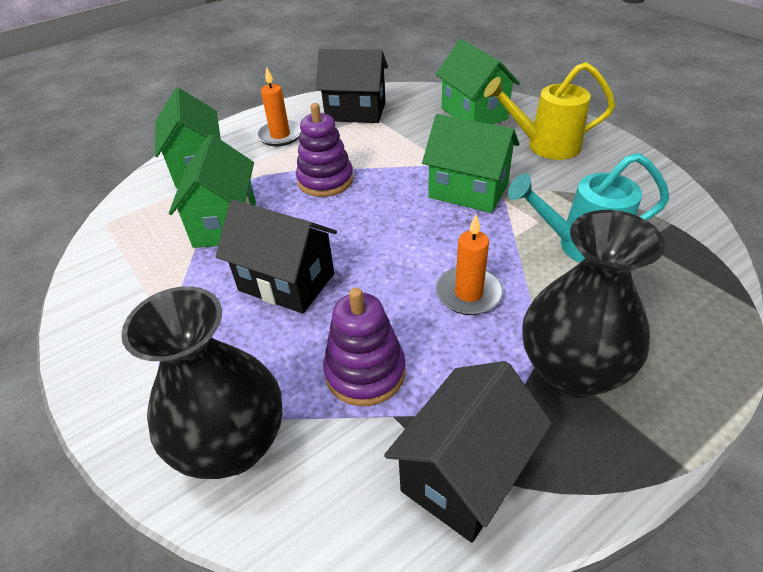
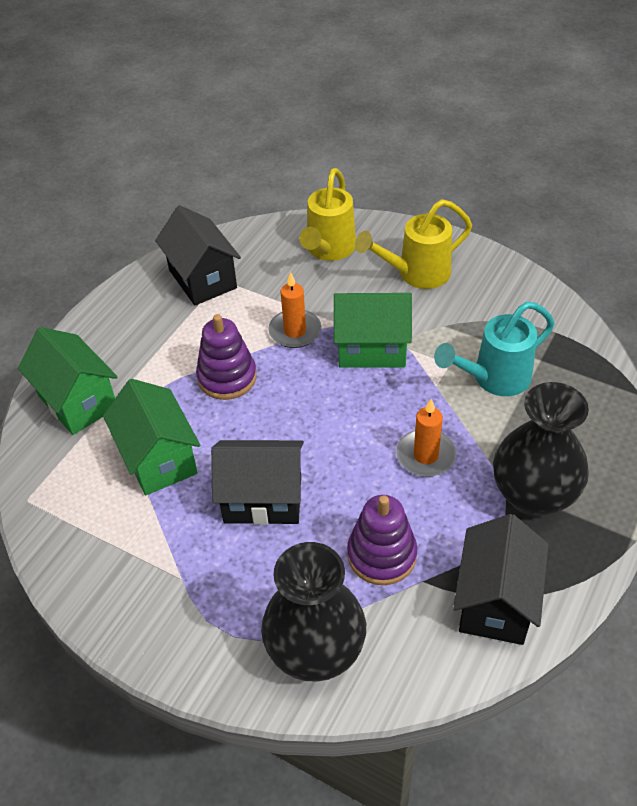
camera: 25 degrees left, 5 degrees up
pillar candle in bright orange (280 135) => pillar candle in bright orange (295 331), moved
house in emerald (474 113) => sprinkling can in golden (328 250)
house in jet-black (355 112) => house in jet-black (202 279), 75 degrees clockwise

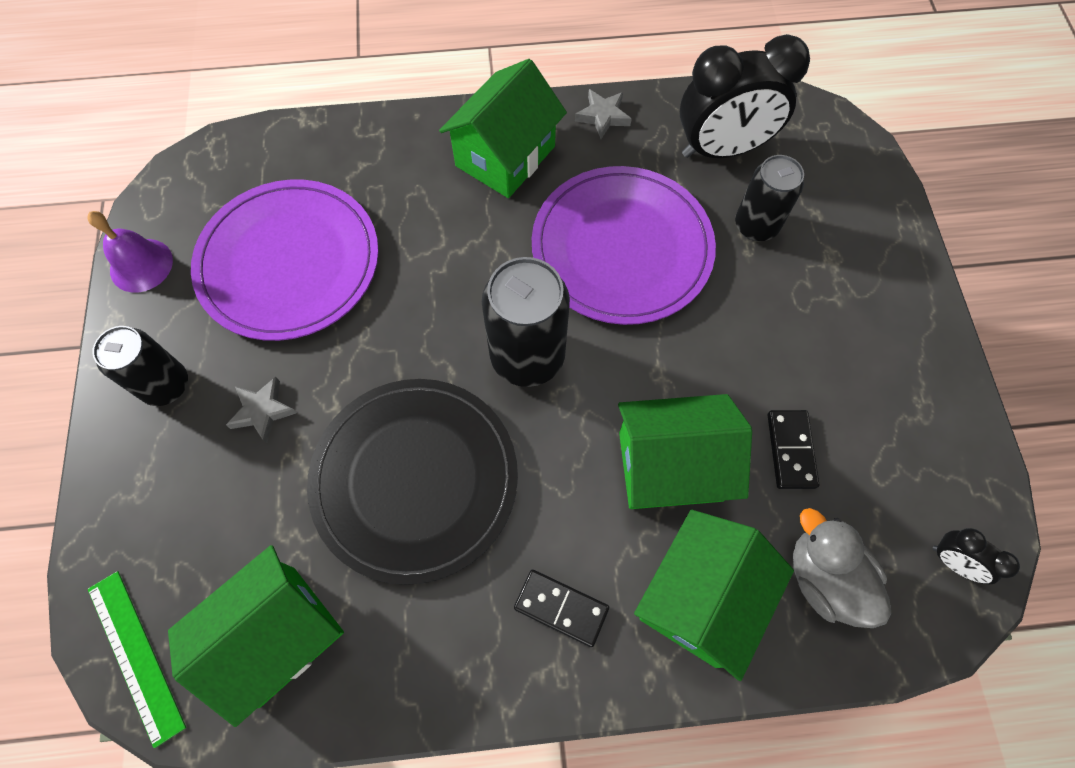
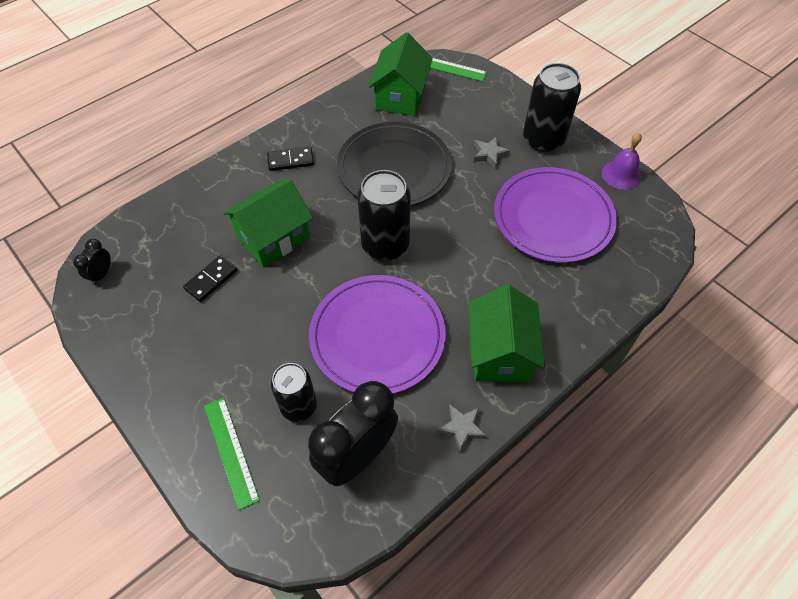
camera: 145 degrees right, 10 degrees down
house in emerald (700 598) => nothing
rubber duck in ash-grey (824 578) => nothing
nothing => ruler in emerald (231 451)
domino tile in jet-black (791 450) => domino tile in jet-black (211 280), 75 degrees clockwise
clock in jet-black (953 562) => clock in jet-black (101 274), 75 degrees counterclockwise
can in jet-black (166 385) => can in jet-black (543 140), x1.51

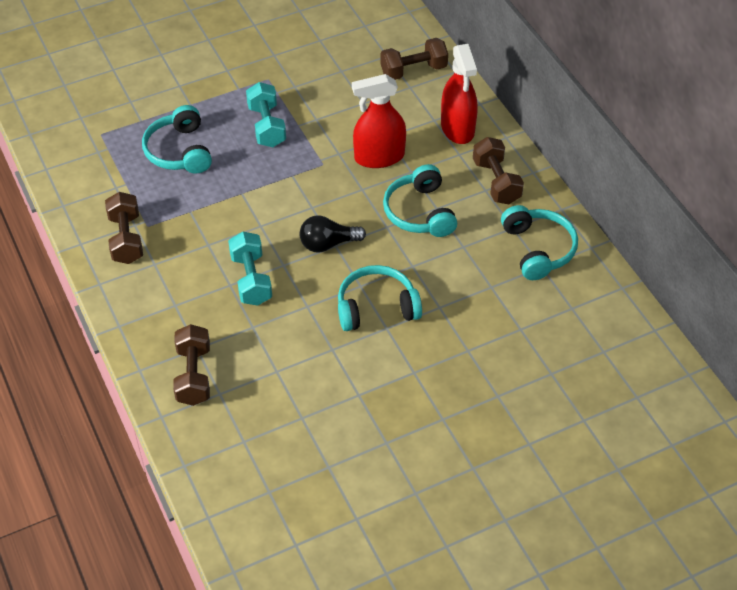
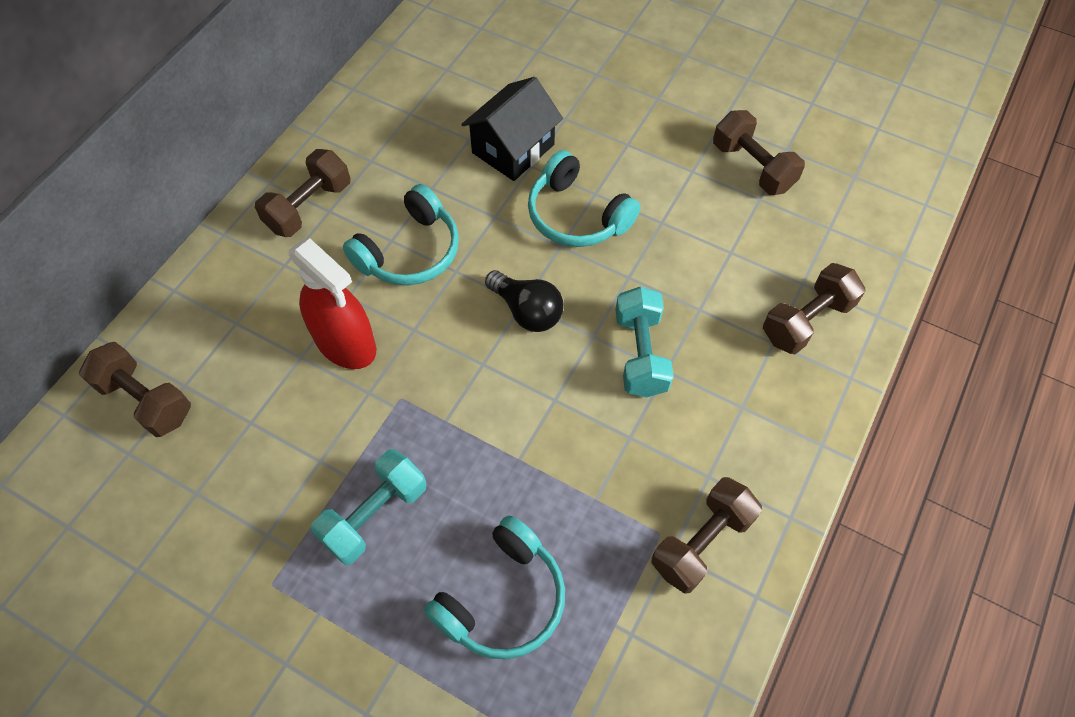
camera: 125 degrees left, 10 degrees up
sprayer in red (457 128) => nothing
headset in teal (538 249) => nothing
nothing => house in jet-black (513 149)
nothing => hand weight in brown (753 167)
hand weight in teal (251 279) => hand weight in teal (640 354), 45 degrees counterclockwise

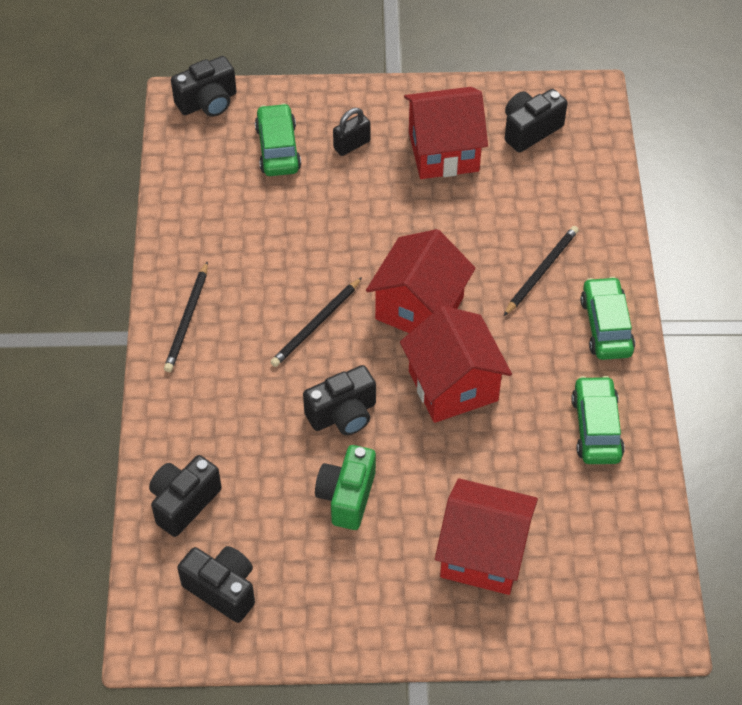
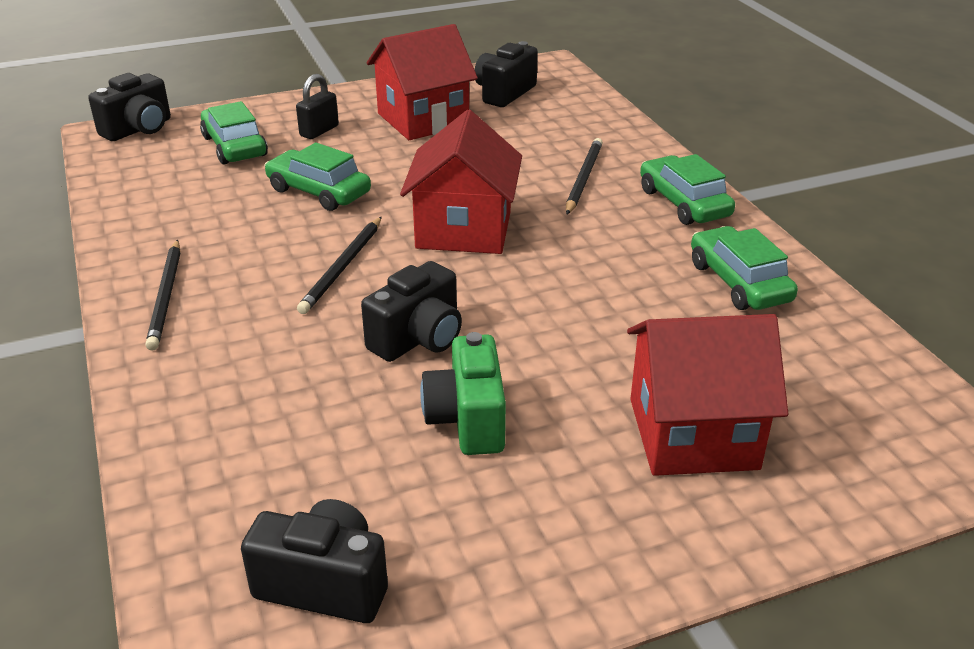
camera: 20 degrees left, 20 degrees down
compact camera in jet-black (184 503) => nothing
house in red (453 385) => nothing
nothing => automobile in emerald (319 191)

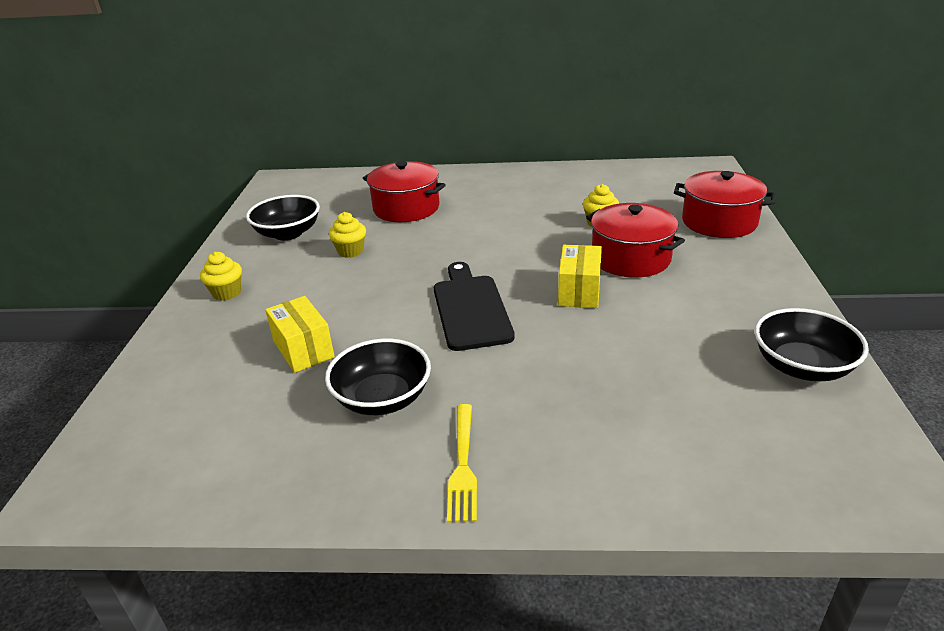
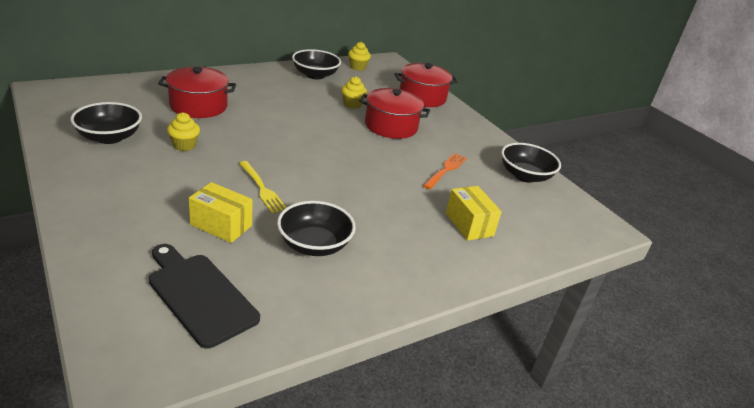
camera: 40 degrees left, 0 degrees up
nothing => deep dish in jet-black (315 75)
nothing => dinner fork in bright orange (446 170)
muffin in golden (227 293) => muffin in golden (357 67), moved
chopping board in jet-black (470 309) => chopping board in jet-black (199 295), moved
dinner fork in golden (463 465) => dinner fork in golden (262 188), moved
parcel in golden (579 291) => parcel in golden (469 224), moved

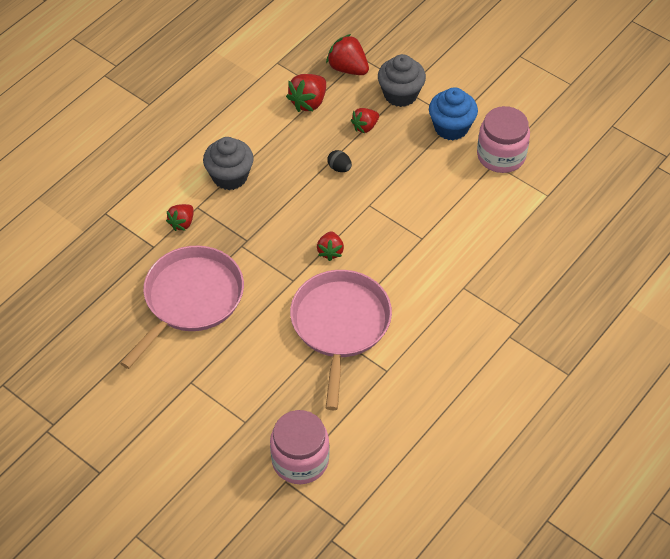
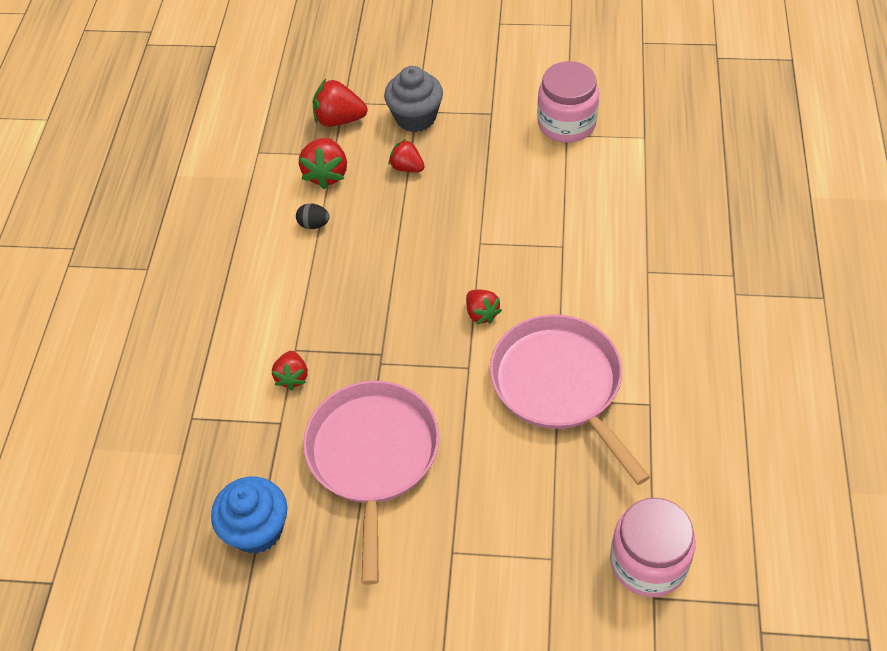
camera: 30 degrees left, 0 degrees up
muffin in ash-grey (230 176) => nothing
toy egg in jet-black (339 168) => toy egg in jet-black (314 224), moved
muffin in cobalt (451 127) => muffin in cobalt (257 529), moved
strawberry in red (365 127) => strawberry in red (407 167), 105 degrees clockwise

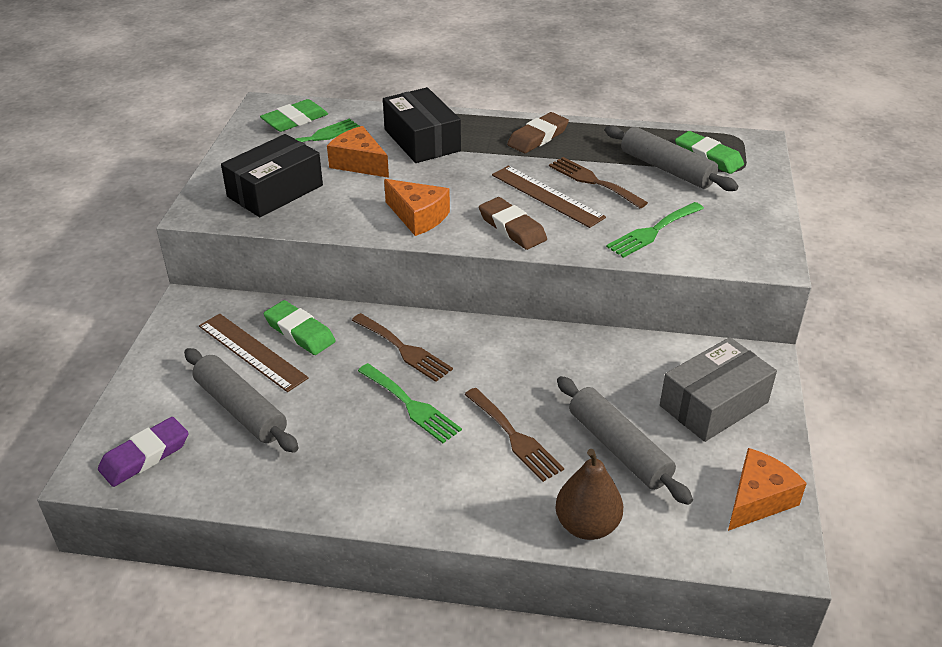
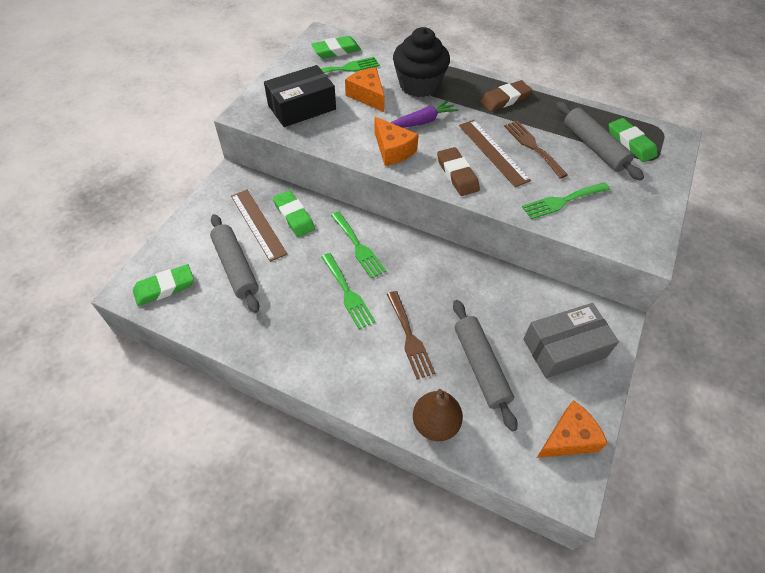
camera: 15 degrees right, 15 degrees up
nothing => toy carrot in royal purple (422 121)
parcel in jet-black (422 140) => muffin in jet-black (419 85)
eraser in royal purple (145 456) => eraser in emerald (164 287)
dinner fork in brown (404 349) => dinner fork in emerald (358 247)

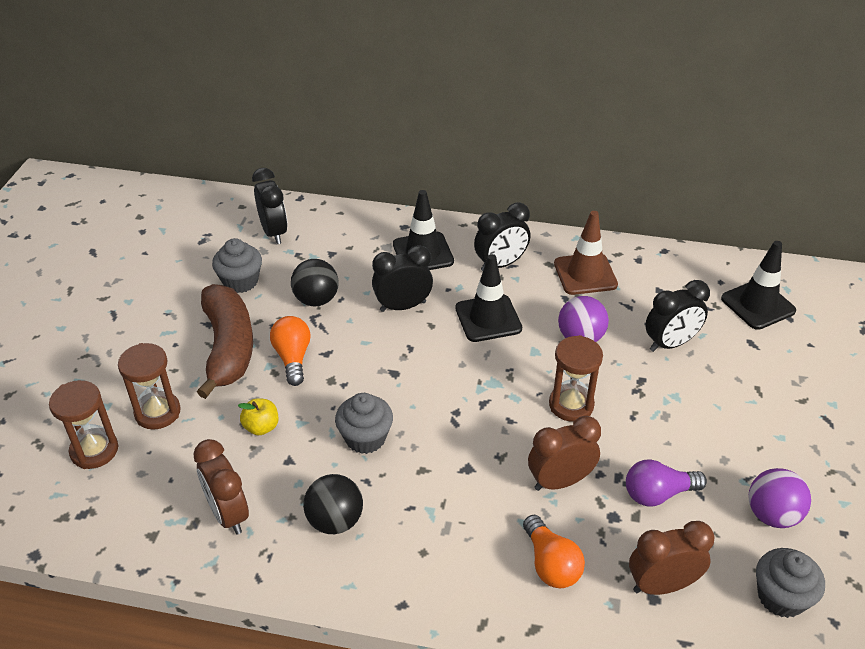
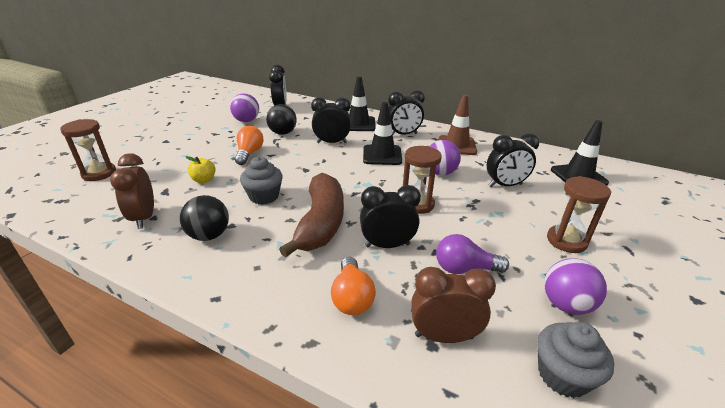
camera: 15 degrees right, 10 degrees down
sand timer in brown (157 412) => sand timer in brown (566 241), moved
banana in brown (228 348) => banana in brown (321 223), moved
muffin in ash-grey (240 281) => play ball in royal purple (246 121)
clock in brown (560 481) => clock in jet-black (387 245)

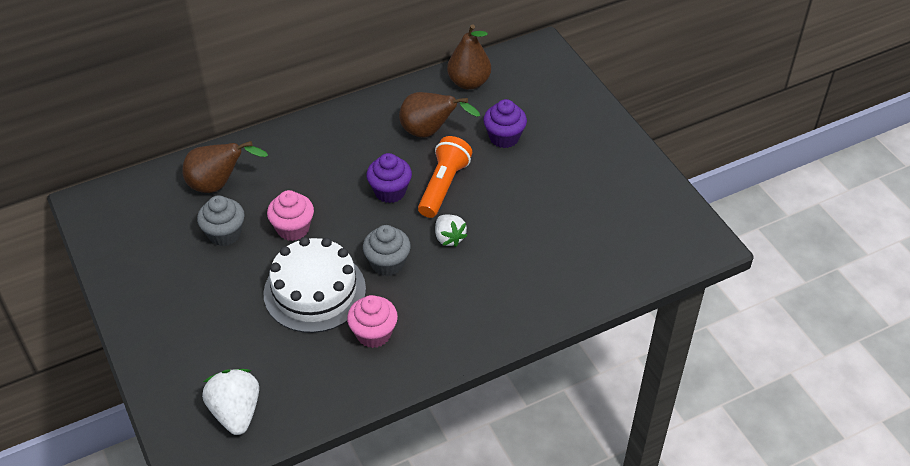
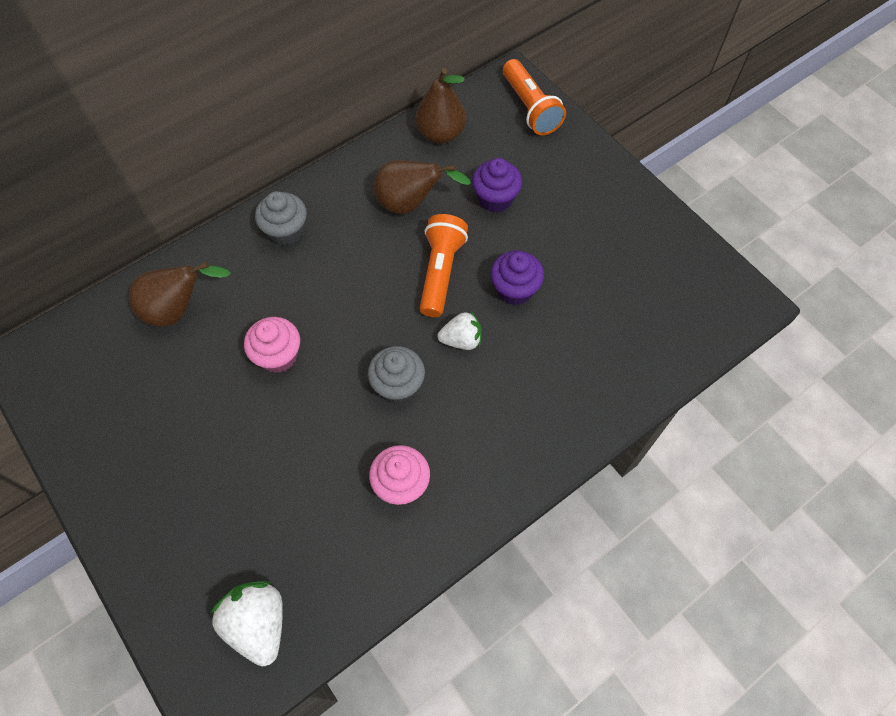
camera: 10 degrees left, 15 degrees up
cake in pure white (314 291) => nothing
nothing => pocket torch in bright orange (530 108)
muffin in ash-grey (224 234) => muffin in ash-grey (286 231), moved
muffin in royal purple (390 191) => muffin in royal purple (514 289), moved
strawberry in pure white (449 238) => strawberry in pure white (461 340), 60 degrees counterclockwise

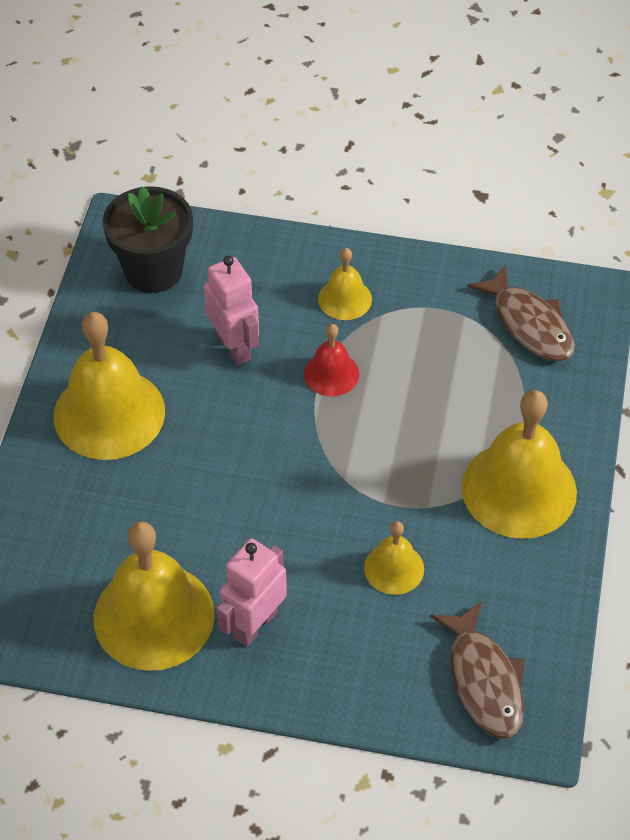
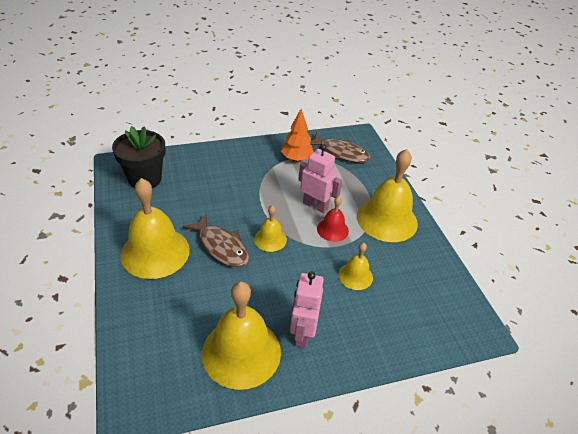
camera: 30 degrees left, 10 degrees down
nothing => tree in bright orange (296 159)
robot figure in pink (234 347) => robot figure in pink (315 206), moved
bell in red (331 374) => bell in red (332 229), moved
bell in golden (345 299) => bell in golden (270 239), moved
toy fish in brown (484 680) => toy fish in brown (221 247), moved

